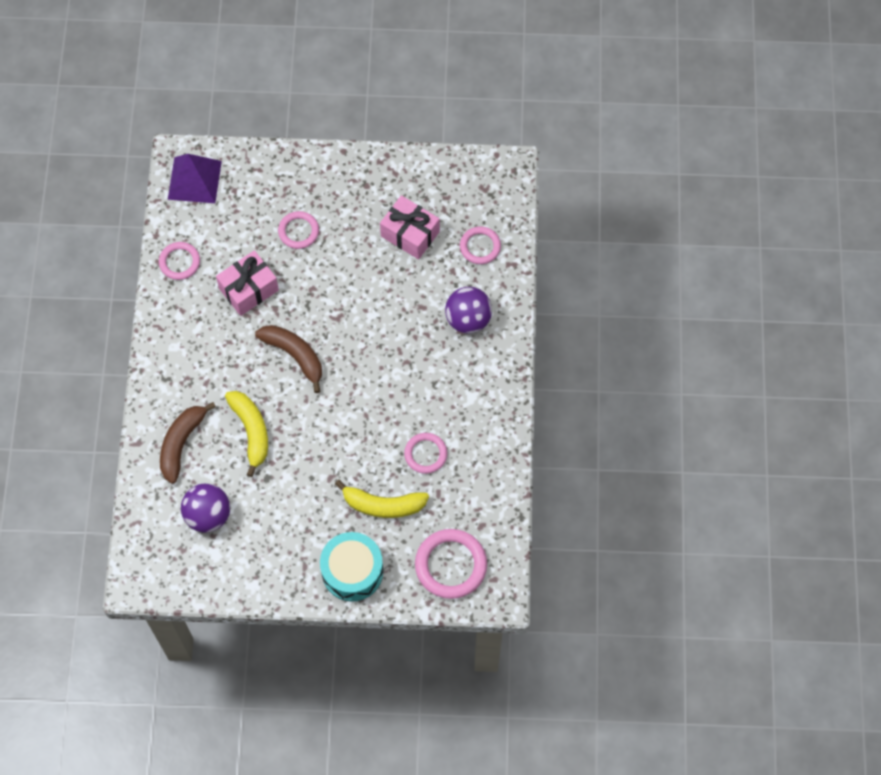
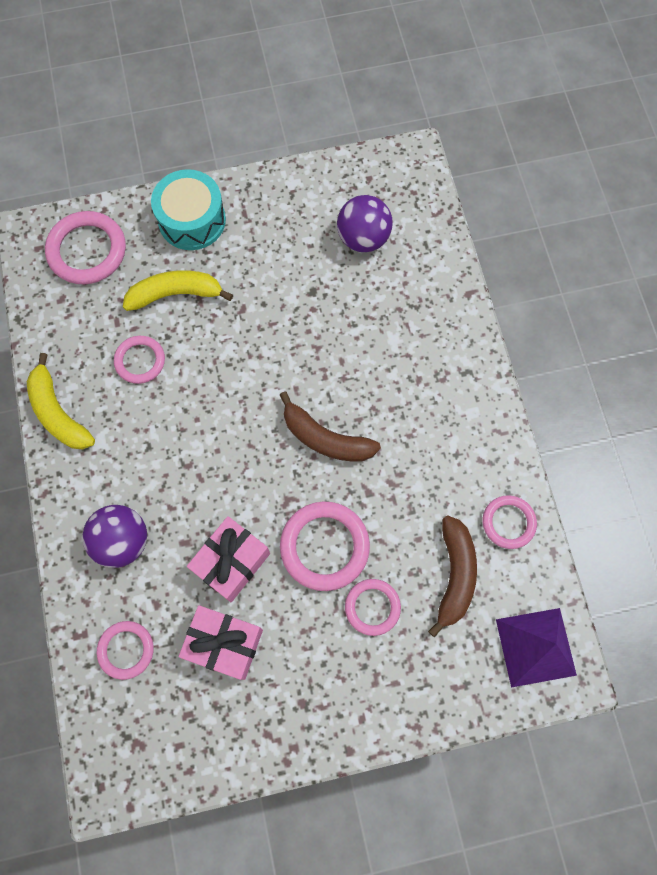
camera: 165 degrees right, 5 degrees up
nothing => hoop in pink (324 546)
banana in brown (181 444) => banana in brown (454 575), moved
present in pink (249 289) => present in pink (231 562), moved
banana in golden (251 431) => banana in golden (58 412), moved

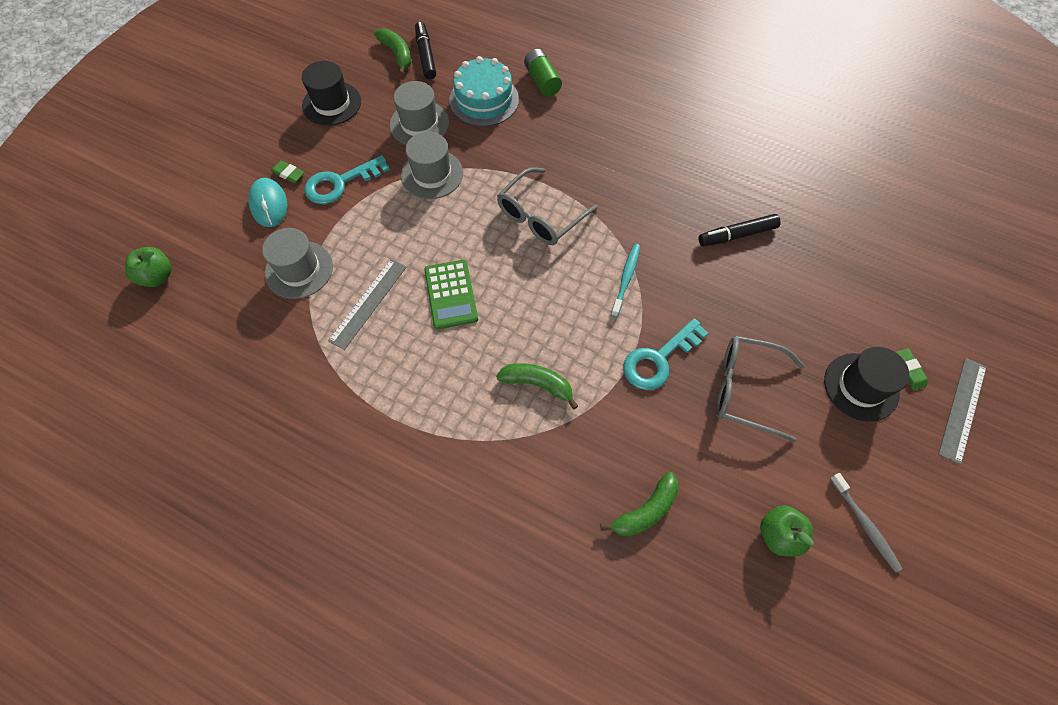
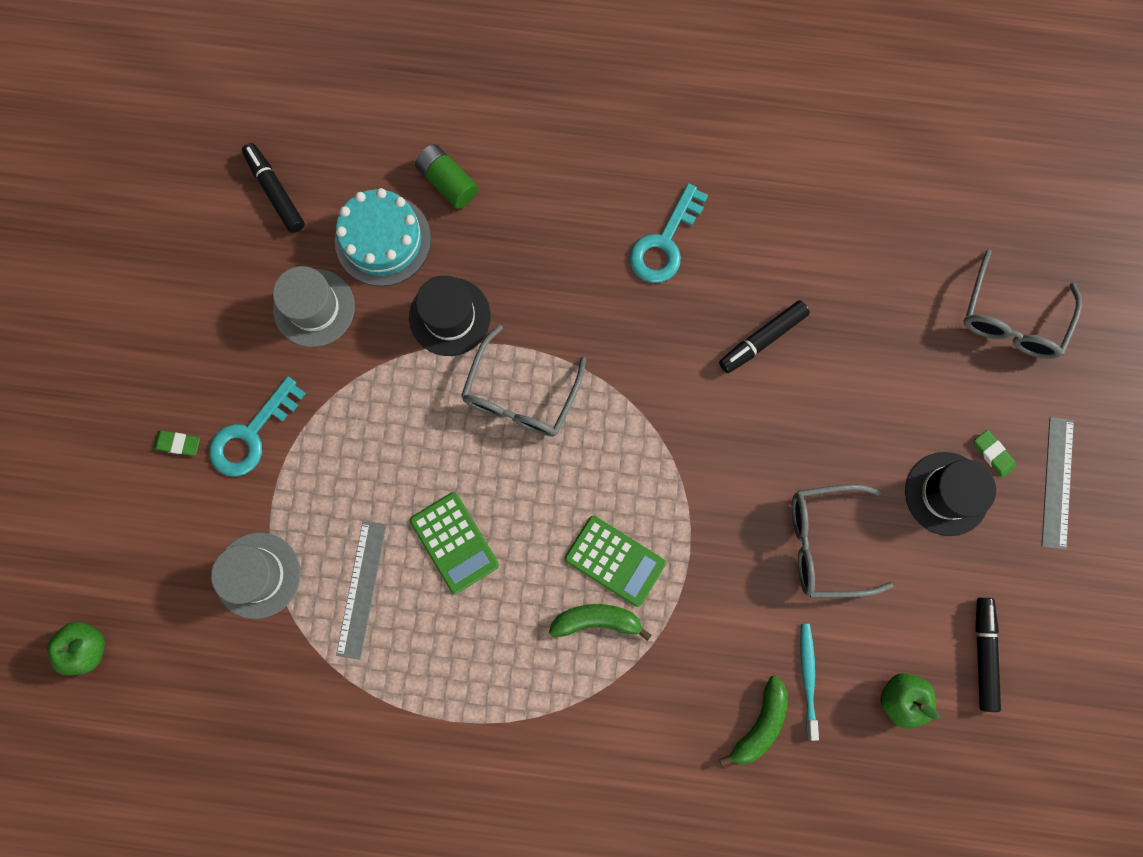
camera: 20 degrees left, 15 degrees up
computer mouse in teal (269 204) => nothing
banana in emerald (397 54) => nothing
top hat in ash-grey (432 174) => nothing
nothing => pocket calculator in emerald (614 561)
nothing => spectacles in ash-grey (1011 318)
top hat in jet-black (332 103) => top hat in jet-black (450 316), moved
tooth brush in teal (626 279) => tooth brush in teal (807 678), moved
key in teal (658 359) => key in teal (664 243), moved
tooth brush in ash-grey (864 524) => marker pen in jet-black (983 654)

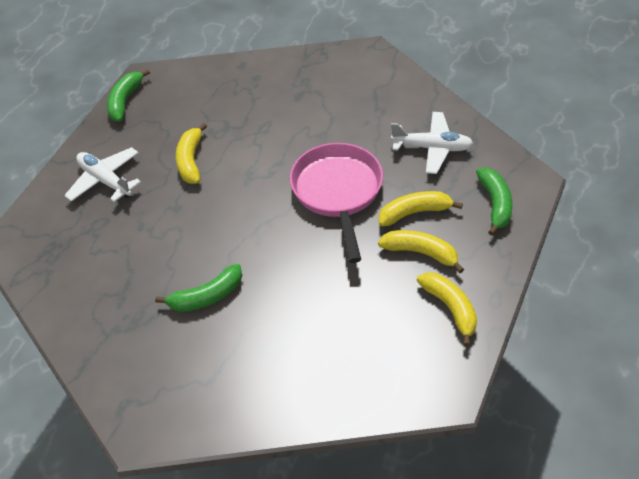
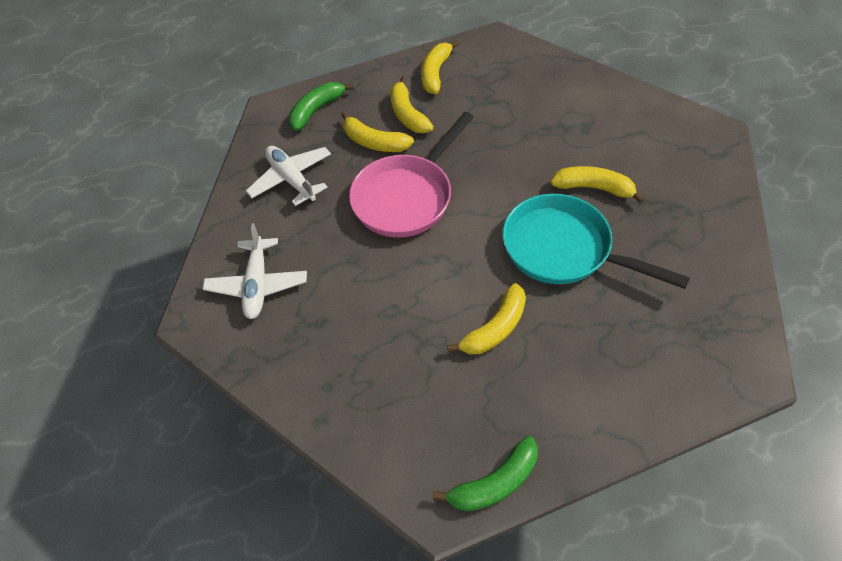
camera: 135 degrees left, 5 degrees up
nothing => pan in teal (563 249)
toy plane in pure white (105 180) => toy plane in pure white (257 284), moved
banana in emerald (207 296) => banana in golden (594 188)

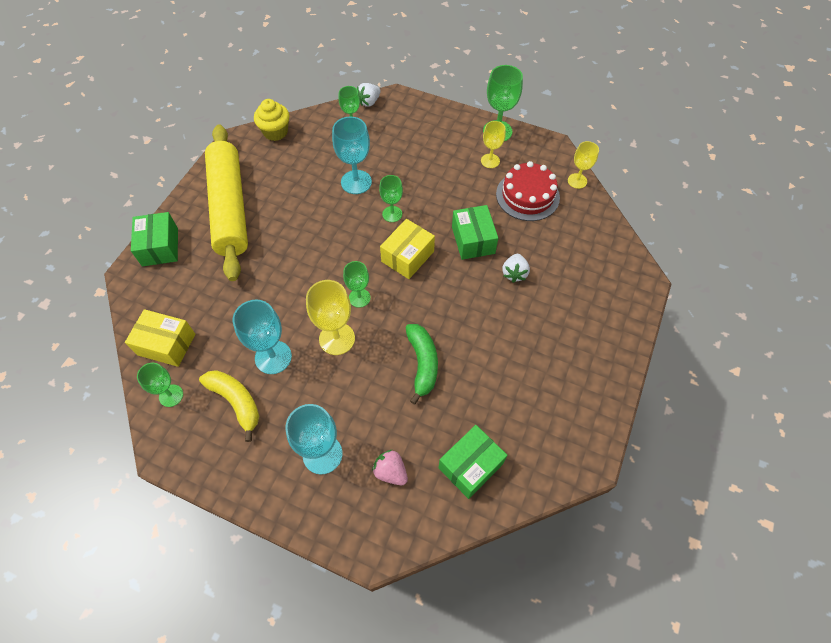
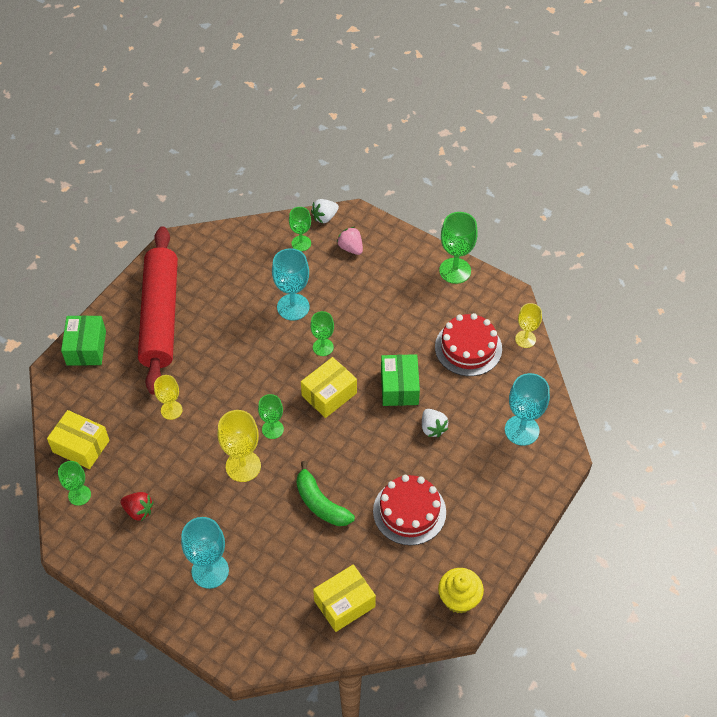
camera: 10 degrees right, 5 degrees down
nothing => cake in red (409 511)
goblet in teal (273 357) => goblet in teal (521 430), moved
muffin in golden (275 132) => muffin in golden (459 599), moved
strawberry in pink (390 471) => strawberry in pink (351 248), moved
goblet in golden (490 161) => goblet in golden (171 410), moved
banana in golden (236 402) => strawberry in red (138 511)
pastry roller in golden (230 207) => pastry roller in red (160 316)
parcel in emerald (470 466) => parcel in golden (344 604)
banana in emerald (422 364) => banana in emerald (320 503), 135 degrees clockwise
strawberry in pure white (514 273) => strawberry in pure white (432 428), 45 degrees counterclockwise

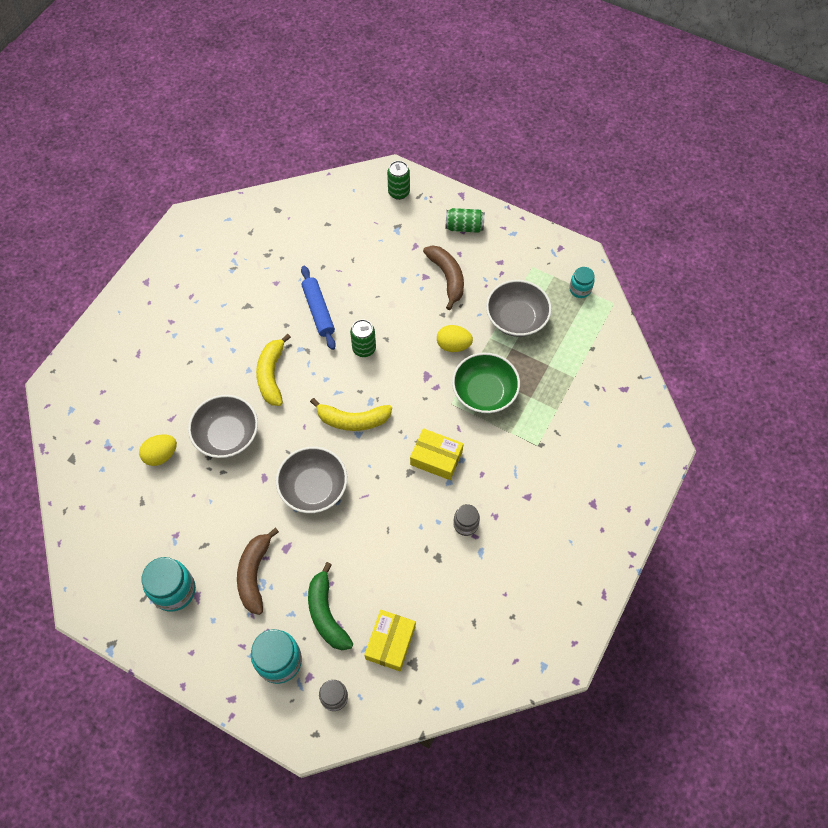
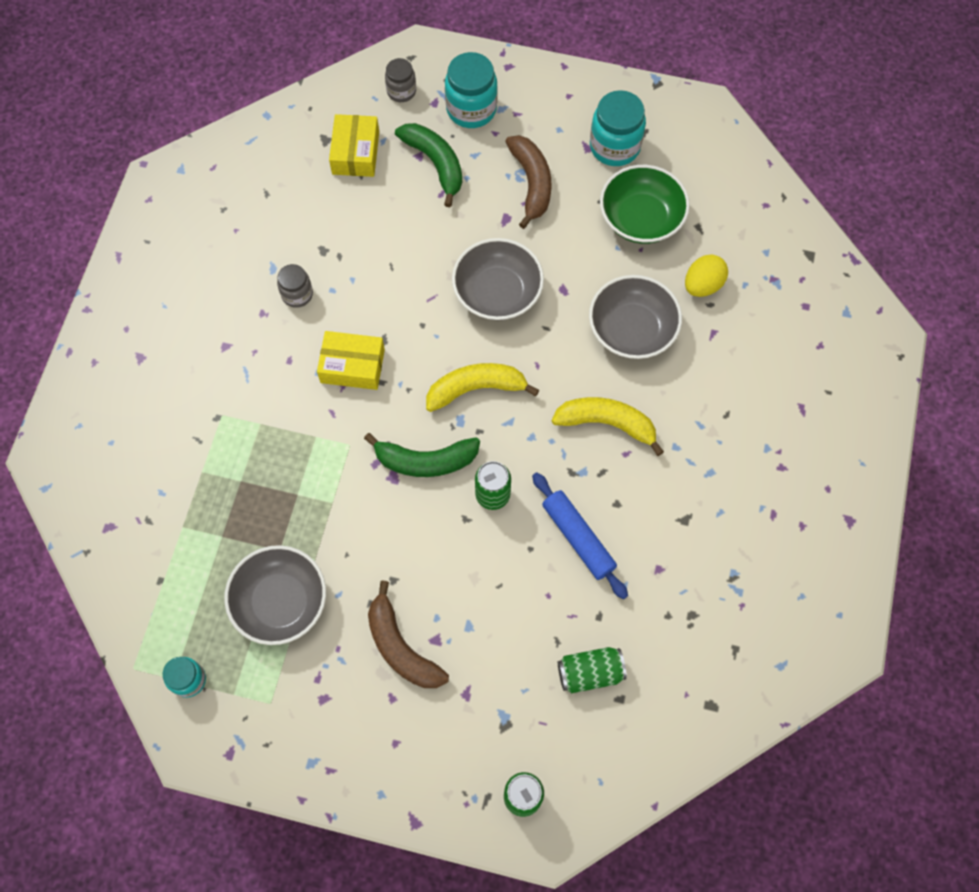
camera: 165 degrees right, 5 degrees up
toy egg in golden (453 345) => nothing
nothing => banana in emerald (425 461)
can in emerald (464 227) => can in emerald (590 673), moved
deep dish in emerald (484 392) => deep dish in emerald (641 218), moved
banana in golden (272 375) => banana in golden (607 423), 60 degrees counterclockwise

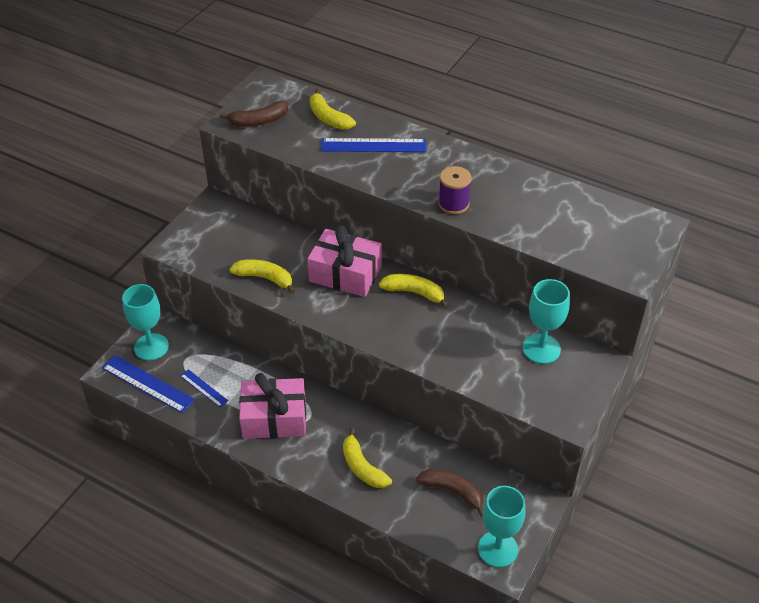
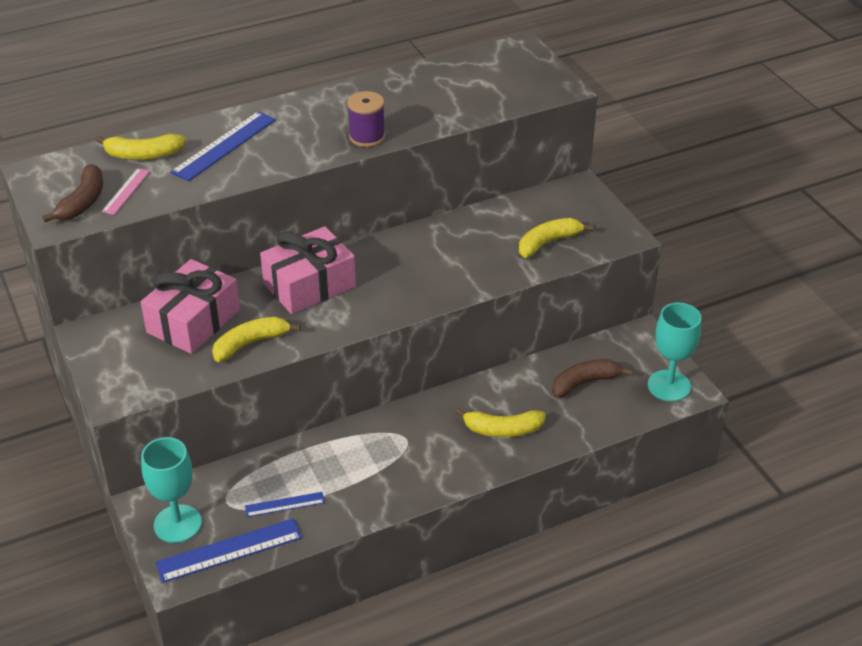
camera: 55 degrees left, 5 degrees down
goblet in teal (541 349) => nothing
nothing => ruler in pink (126 191)
present in pink (274 418) => present in pink (193 321), moved
banana in golden (414 293) => banana in golden (548 243), moved

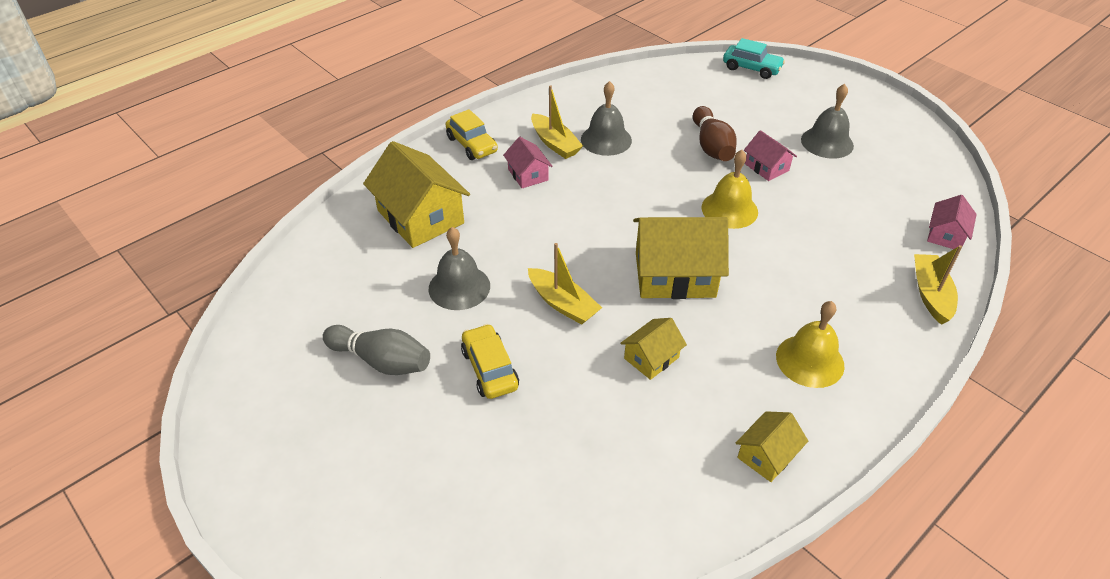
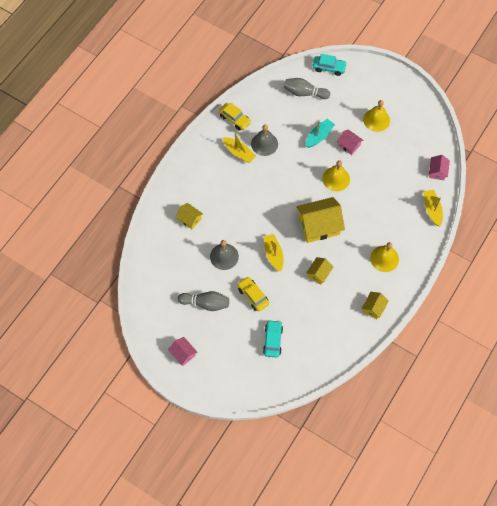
camera: 15 degrees left, 20 degrees up
nothing => automobile in teal (272 340)
nothing => skittle in ash-grey (304 93)
automobile in golden (472 145) => automobile in golden (235 119), moved
house in pink (528 175) => house in pink (183 353), moved
skittle in brown (711 146) => sailboat in teal (319 136)
bell in ash-grey (827 142) => bell in golden (376 120)
sailboat in golden (563 304) => sailboat in golden (273 254), 135 degrees counterclockwise
house in golden (420 217) => house in golden (189 219), x0.52

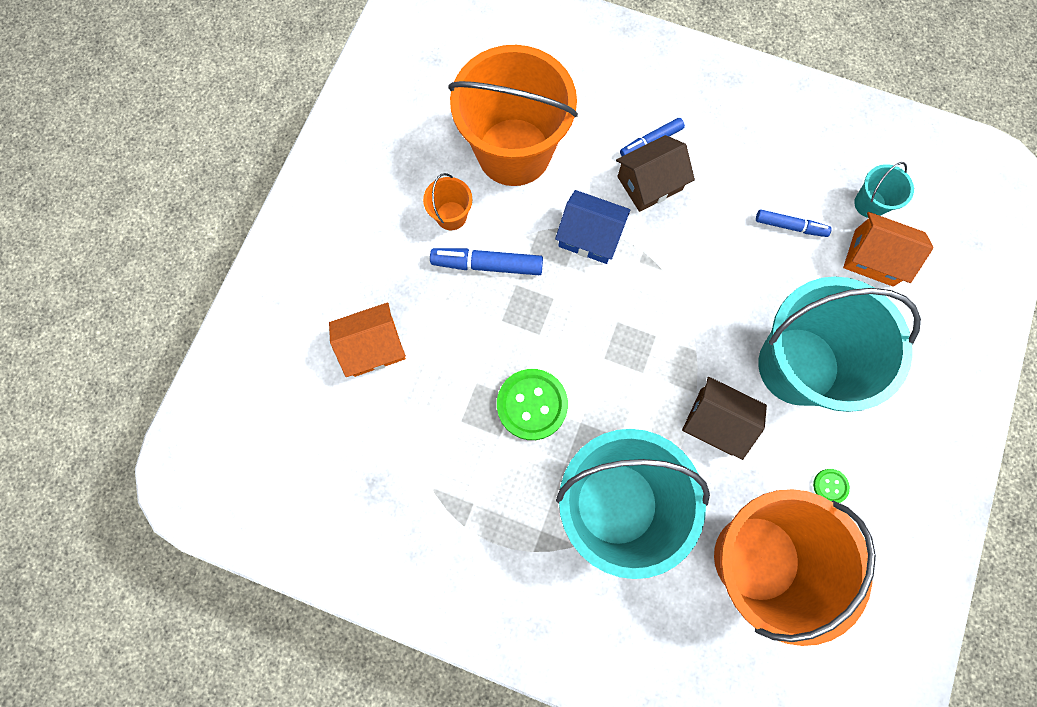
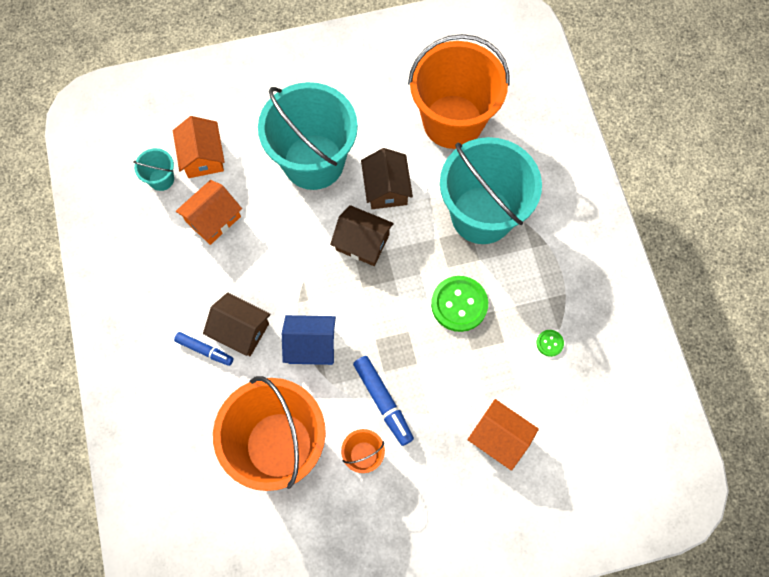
camera: 125 degrees left, 5 degrees down
nothing => house in brown (362 242)
sewing button in emerald (830 486) => sewing button in emerald (549 343), moved
marker pen in cobalt (790 226) => house in bright orange (213 219)
house in cobalt (589 236) => house in cobalt (311 345), 75 degrees counterclockwise

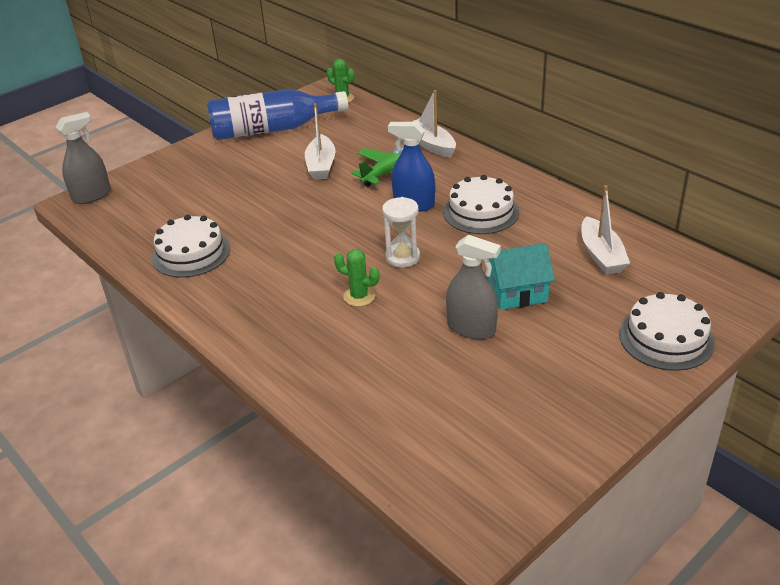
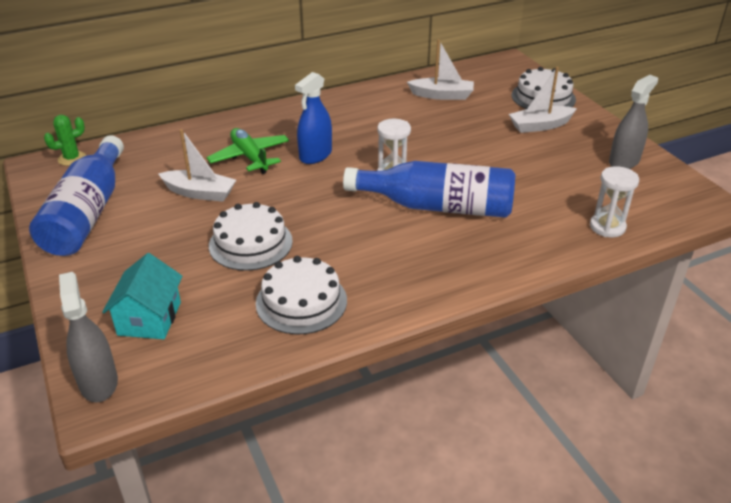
camera: 75 degrees left, 0 degrees up
nothing => sand timer in pure white (607 227)
sailboat in pure white (431 145) => sailboat in pure white (540 126), moved
cake in pure white (481 212) => cake in pure white (250 243), moved
sprayer in ash-grey (471 328) => sprayer in ash-grey (624 161), moved
house in teal (517 292) => house in teal (149 318), moved
saguaro cactus in emerald (359 296) => drink bottle in cobalt (437 206)

